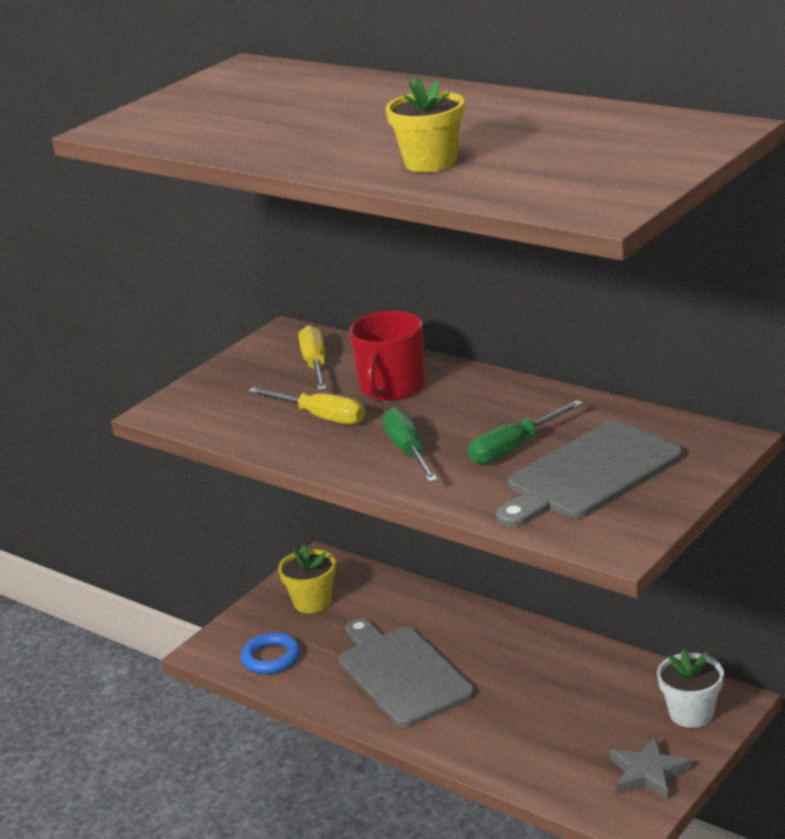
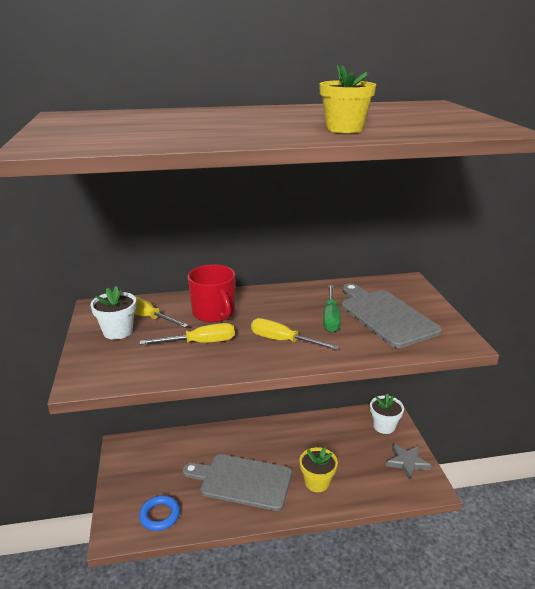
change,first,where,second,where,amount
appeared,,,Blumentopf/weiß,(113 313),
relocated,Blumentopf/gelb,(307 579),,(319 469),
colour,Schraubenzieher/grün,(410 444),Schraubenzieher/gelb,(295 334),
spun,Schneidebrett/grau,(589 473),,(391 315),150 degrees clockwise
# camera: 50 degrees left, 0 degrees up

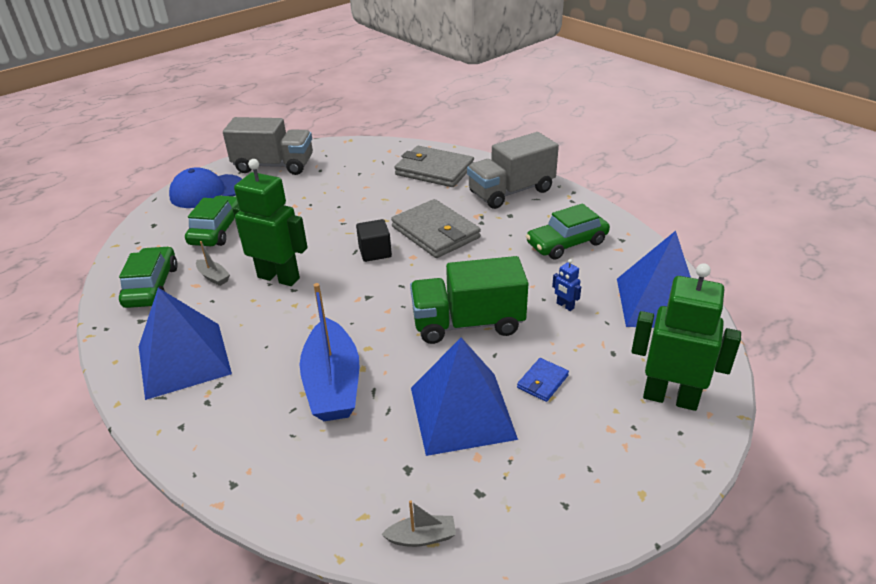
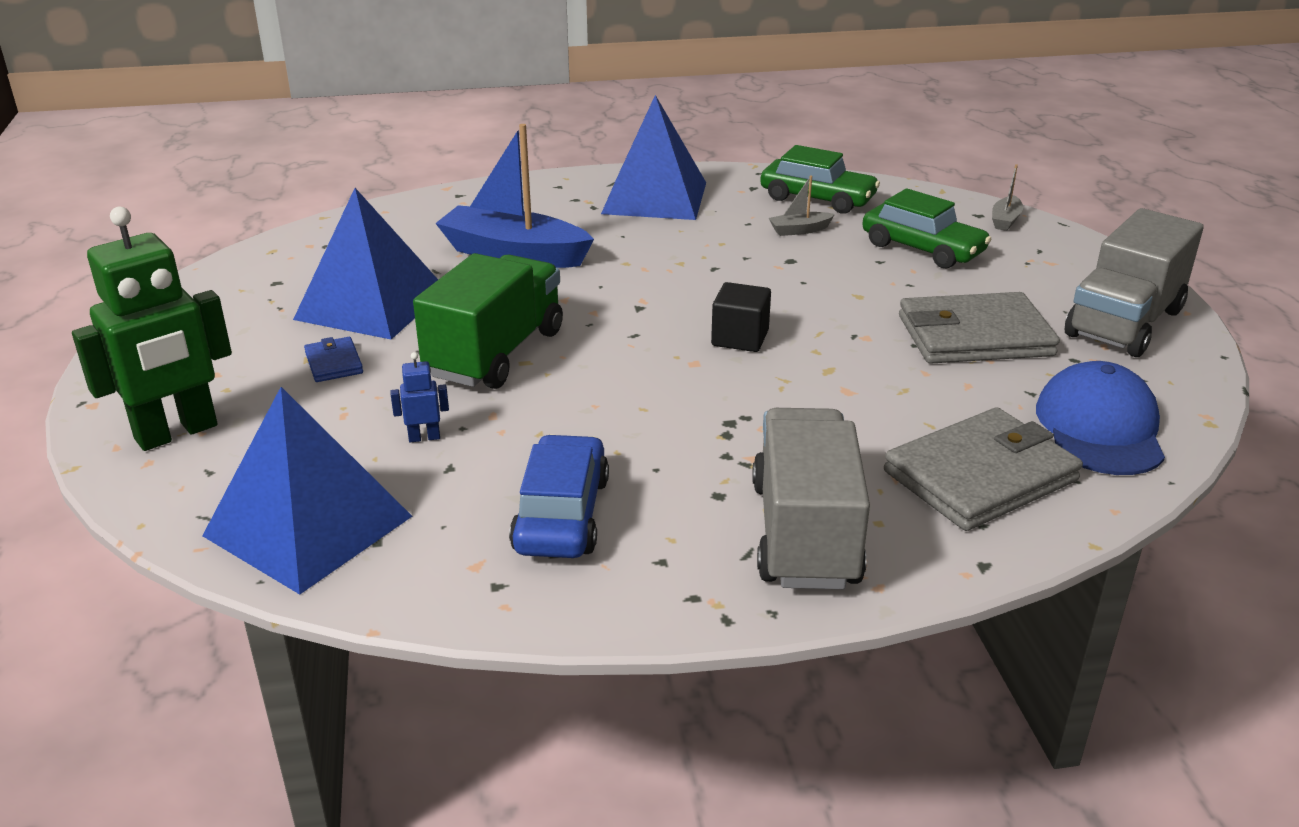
change,first,where,second,where,amount
missing,Roboter/grün,(270 222),,,
relocated,Kappe/blau,(205 187),,(1100 418),
relocated,Boot/grau,(418 523),,(1007 197),
relocated,Geldbörse/grau,(436 228),,(979 328),
colour,Auto/grün,(568 231),Auto/blau,(559 496),
# camera: 120 degrees right, 5 degrees down

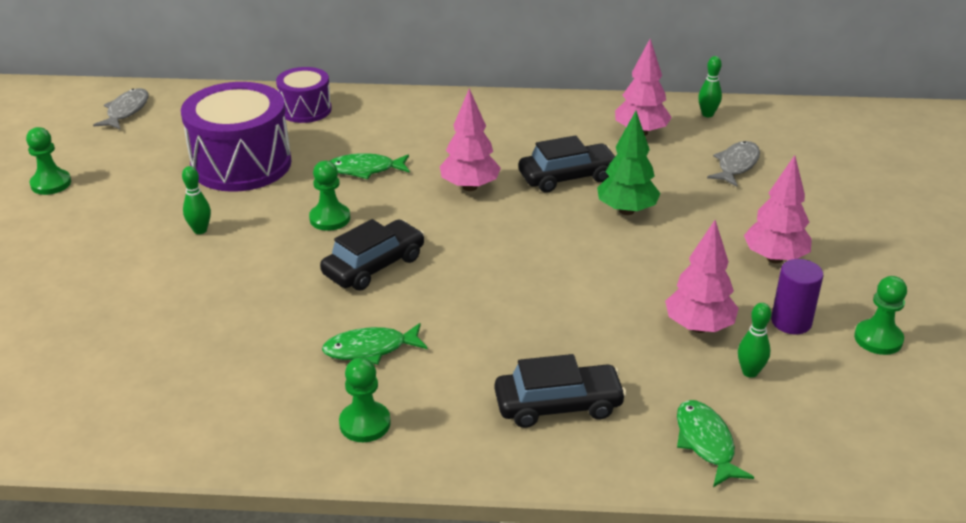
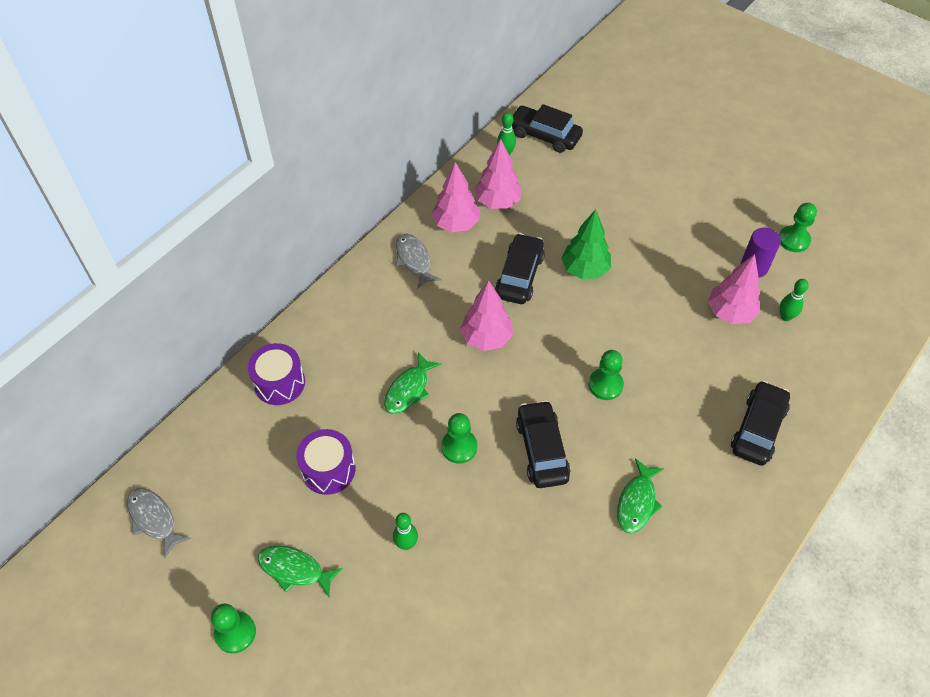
change,first,where,second,where,amount
appeared,,,Auto/schwarz,(547 128),
relocated,Bauer/grün,(365 400),,(606 375),
relocated,Fisch/grün,(715 443),,(300 571),
relocated,Fisch/grau,(733 164),,(418 261),
relocated,Baum/rosa,(778 209),,(455 197),
size,Trommel/lila,(236 137),,(326 462),x0.56
# camera: 55 degrees left, 20 degrees up

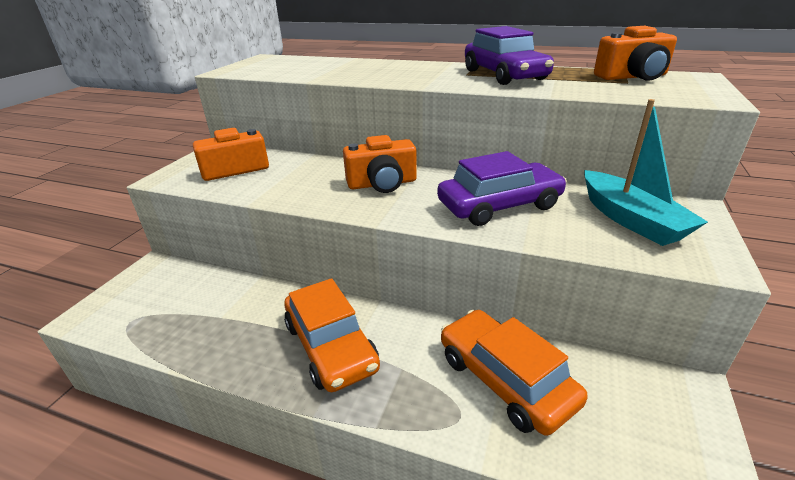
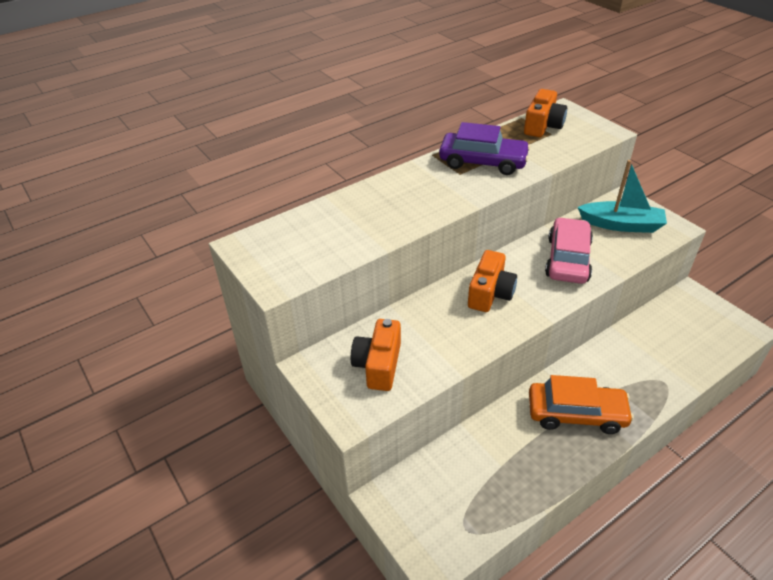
change,first,where,second,where,amount
missing,Auto/orange,(514 373),,,
colour,Auto/lila,(502 188),Auto/rosa,(569 250),
# camera: 55 degrees left, 10 degrees up

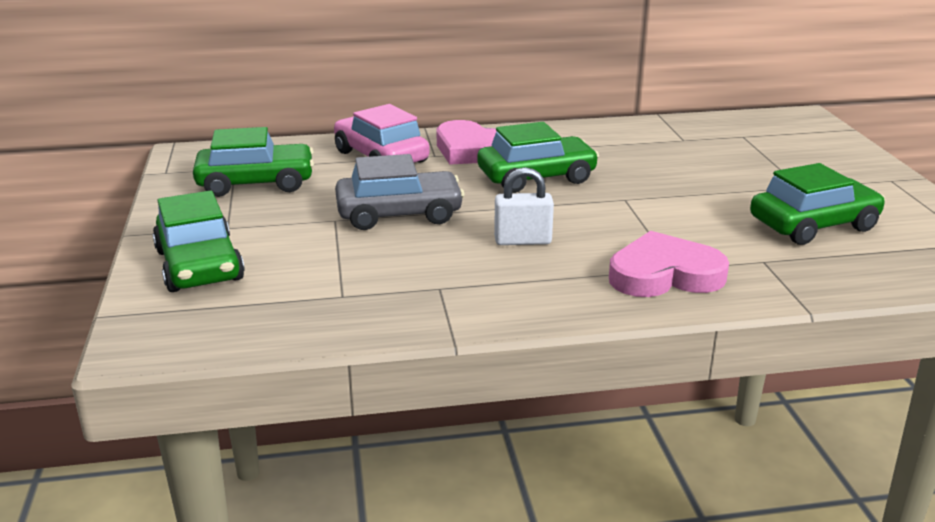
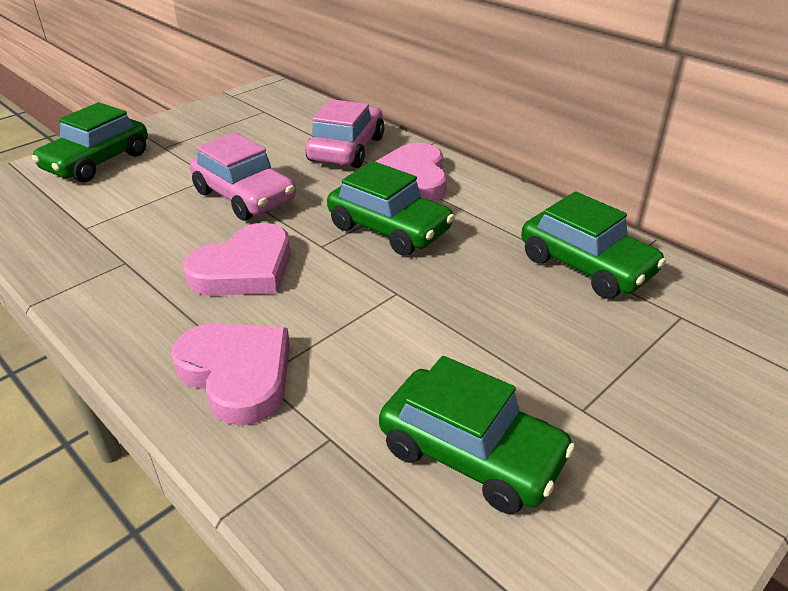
change,first,where,second,where,amount
relocated,Auto/grün,(253 162),,(593 245),
exchanged,Vorhängeschloss/weiß,(524 206),Herz/rosa,(237 259),
colour,Auto/grau,(400 192),Auto/rosa,(243 177),
# camera: 55 degrees right, 10 degrees up

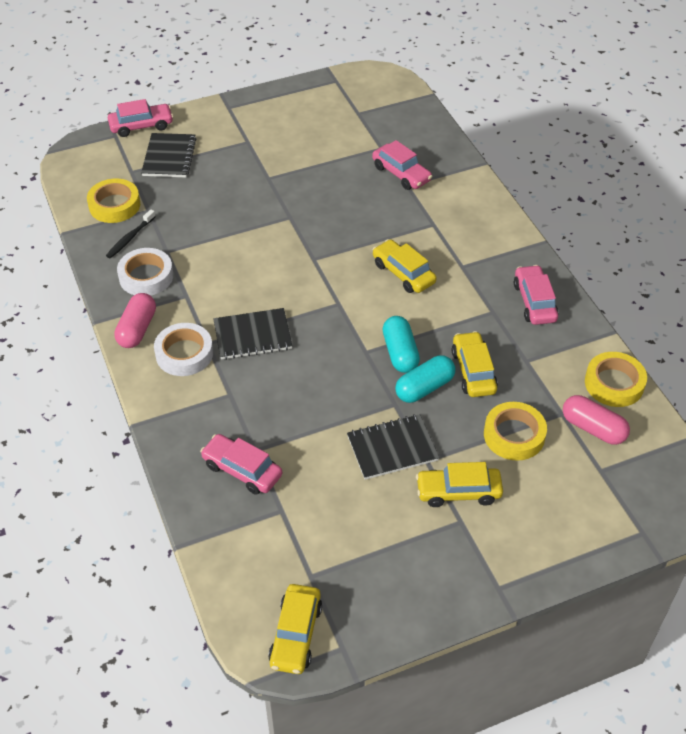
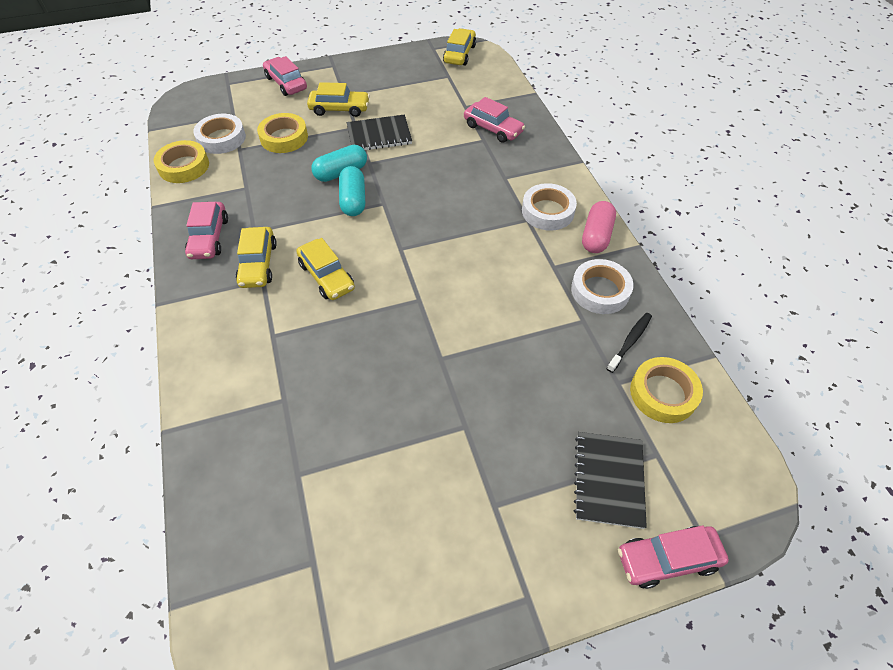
change,first,where,second,where,amount
missing,Notizbuch/schwarz,(253 334),,,
relocated,Auto/rosa,(402 165),,(285 76),
relocated,Auto/gelb,(475 364),,(256 257),
exchanged,Kapsel/rosa,(596 420),Klebeband/weiß,(219 134),
# camera: 175 degrees left, 5 degrees up

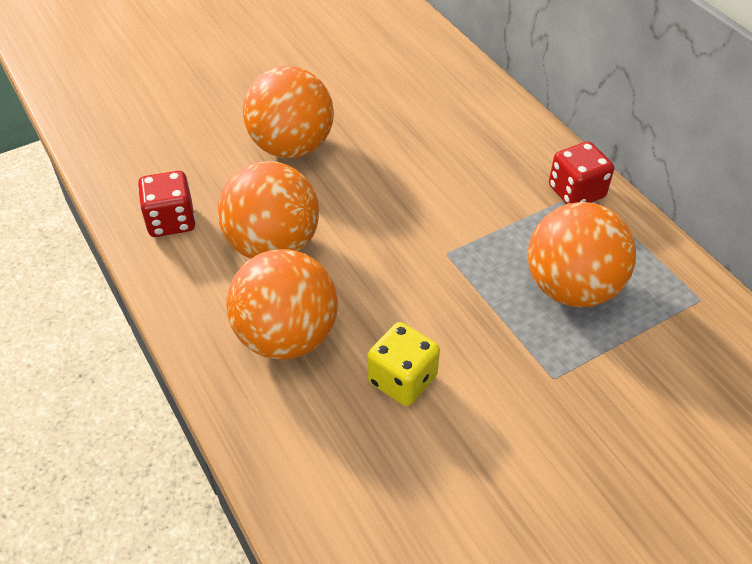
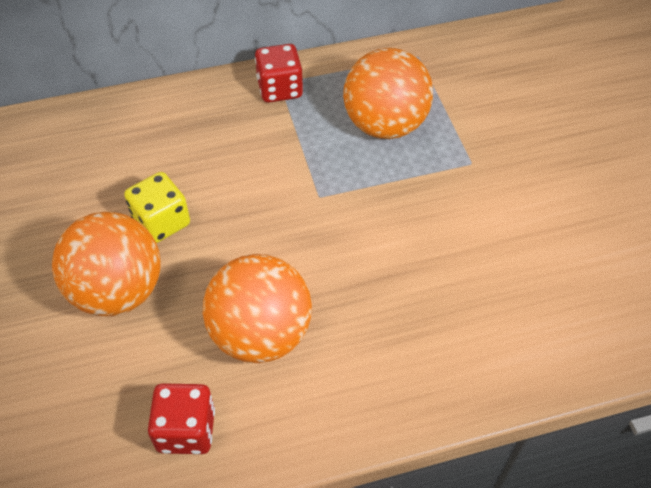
change,first,where,second,where,amount
missing,Ball/orange,(282 304),,,
relocated,Spielwürfel/gelb,(404 364),,(157 207),
# camera: 75 degrees left, 5 degrees up

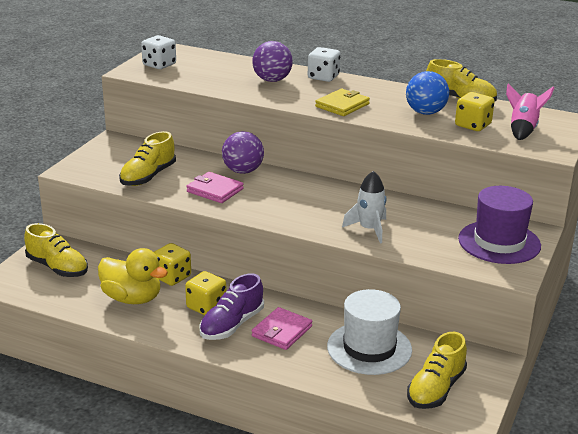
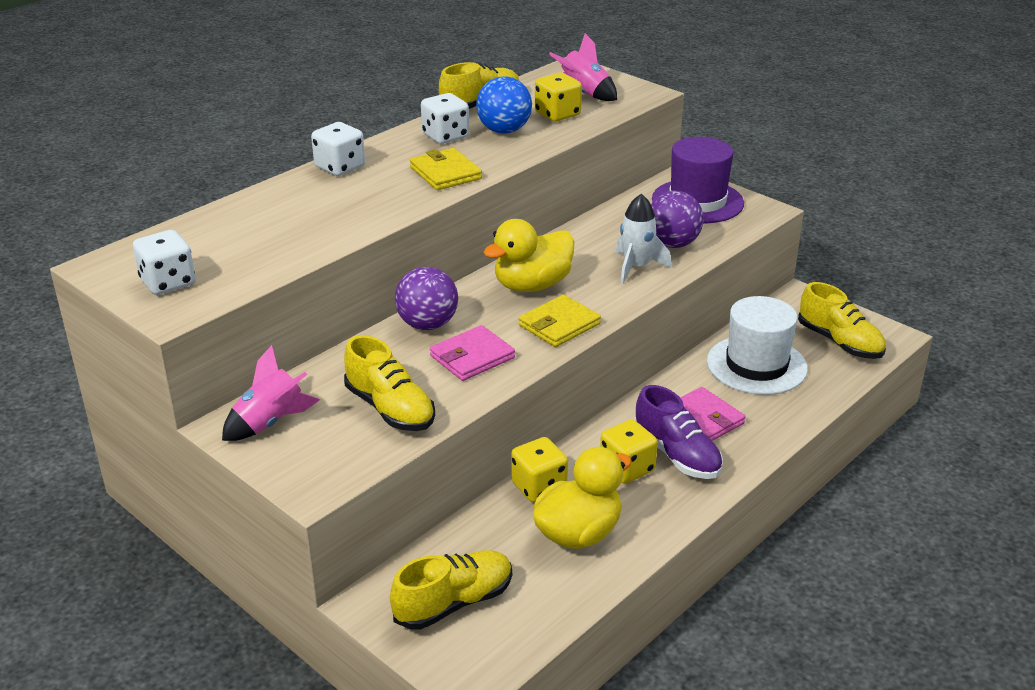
change,first,where,second,where,amount
appeared,,,Rakete/rosa,(271 393),
appeared,,,Spielwürfel/weiß,(445 118),
appeared,,,Ente/gelb,(529 255),
appeared,,,Geldbörse/gelb,(560 321),
relocated,Ball/lila,(272 61),,(677 219),
# camera: 70 degrees left, 5 degrees up

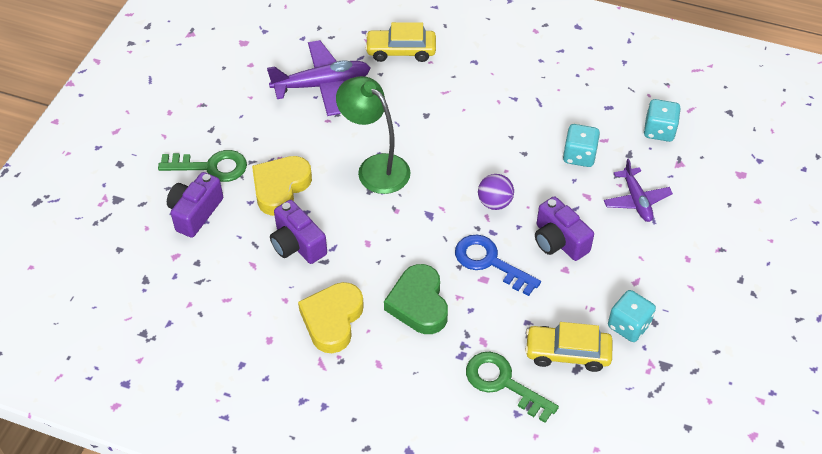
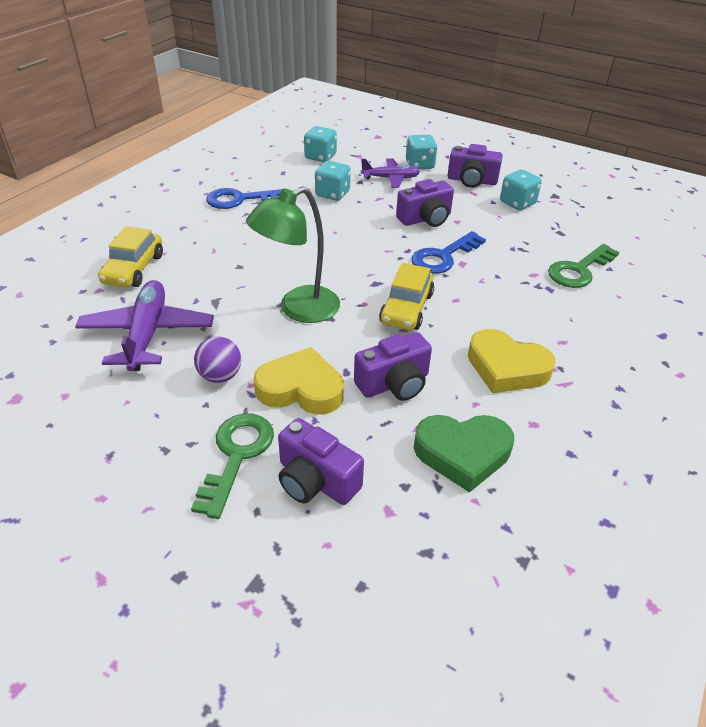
change,first,where,second,where,amount
appeared,,,Schlüssel/blau,(244 198),
appeared,,,Spielwürfel/türkis,(422 152),
appeared,,,Kamera/lila,(475 166),
relocated,Herz/grün,(416 299),,(464 454),
relocated,Ball/lila,(496 192),,(217 360),
relocated,Auto/gelb,(568 347),,(406 296),
spun,Herz/gelb,(282 186),,(299 380),150 degrees clockwise
# camera: 80 degrees left, 10 degrees down

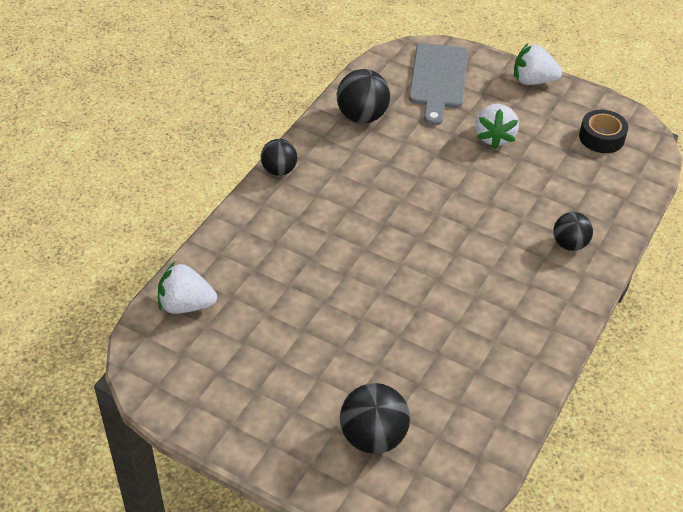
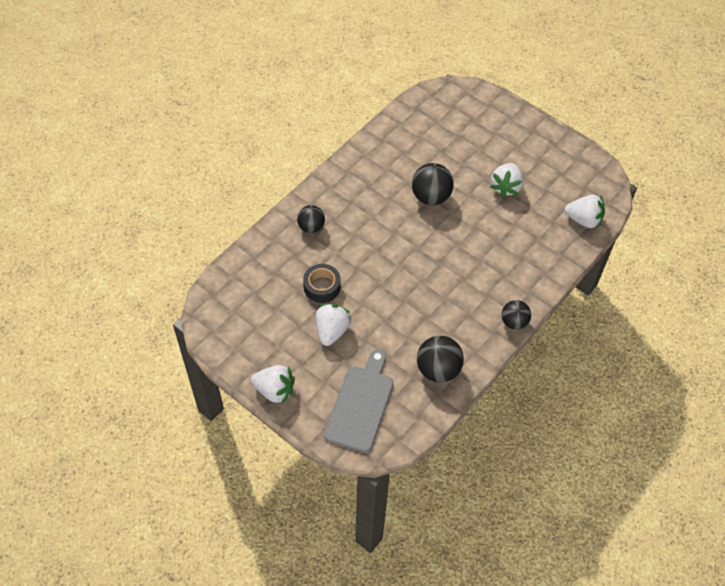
change,first,where,second,where,amount
appeared,,,Erdbeere/weiß,(507 180),
relocated,Ball/schwarz,(375 418),,(433 184),
relocated,Klebeband/schwarz,(603 131),,(322 283),
# camera: 170 degrees left, 10 degrees up

